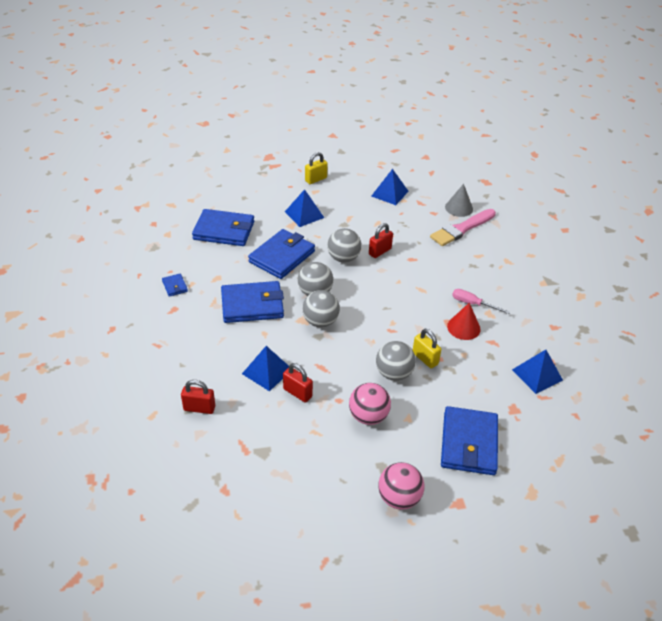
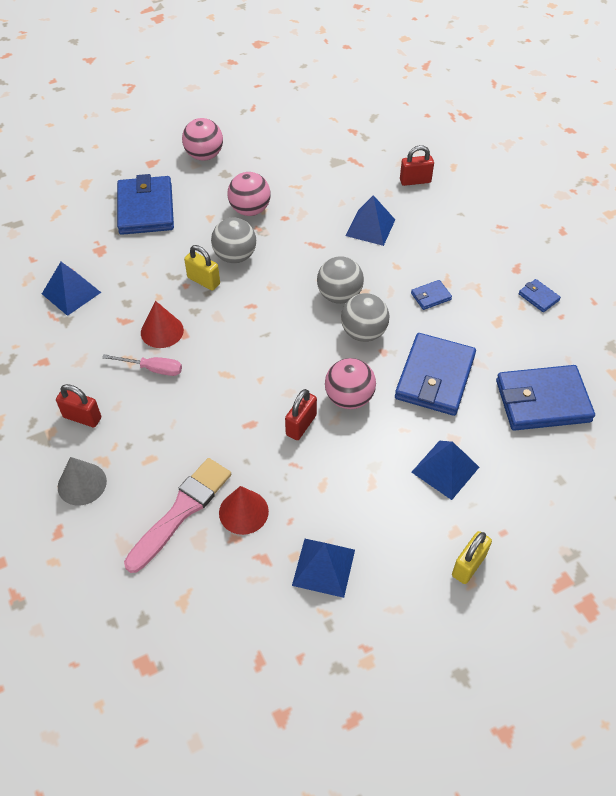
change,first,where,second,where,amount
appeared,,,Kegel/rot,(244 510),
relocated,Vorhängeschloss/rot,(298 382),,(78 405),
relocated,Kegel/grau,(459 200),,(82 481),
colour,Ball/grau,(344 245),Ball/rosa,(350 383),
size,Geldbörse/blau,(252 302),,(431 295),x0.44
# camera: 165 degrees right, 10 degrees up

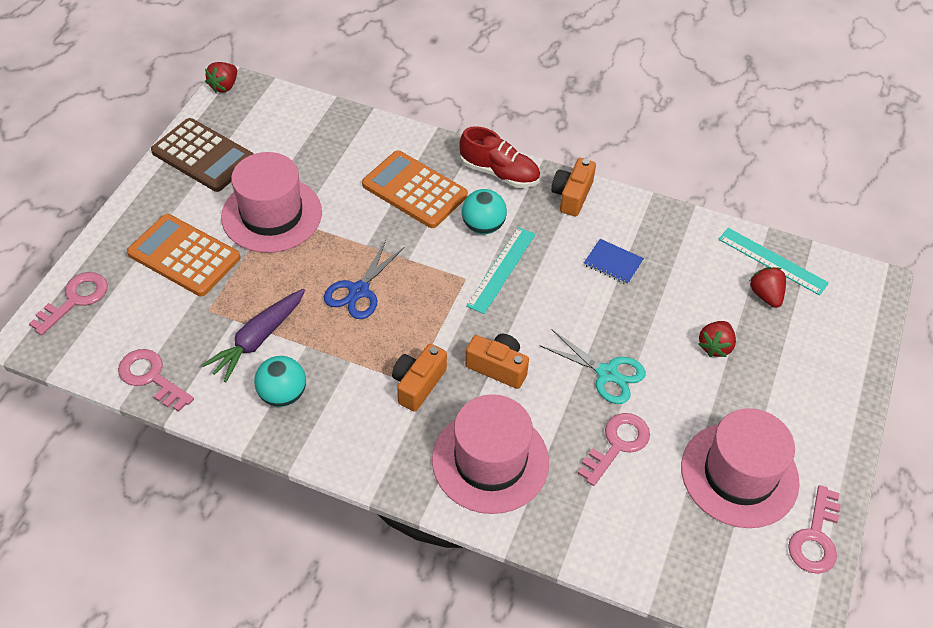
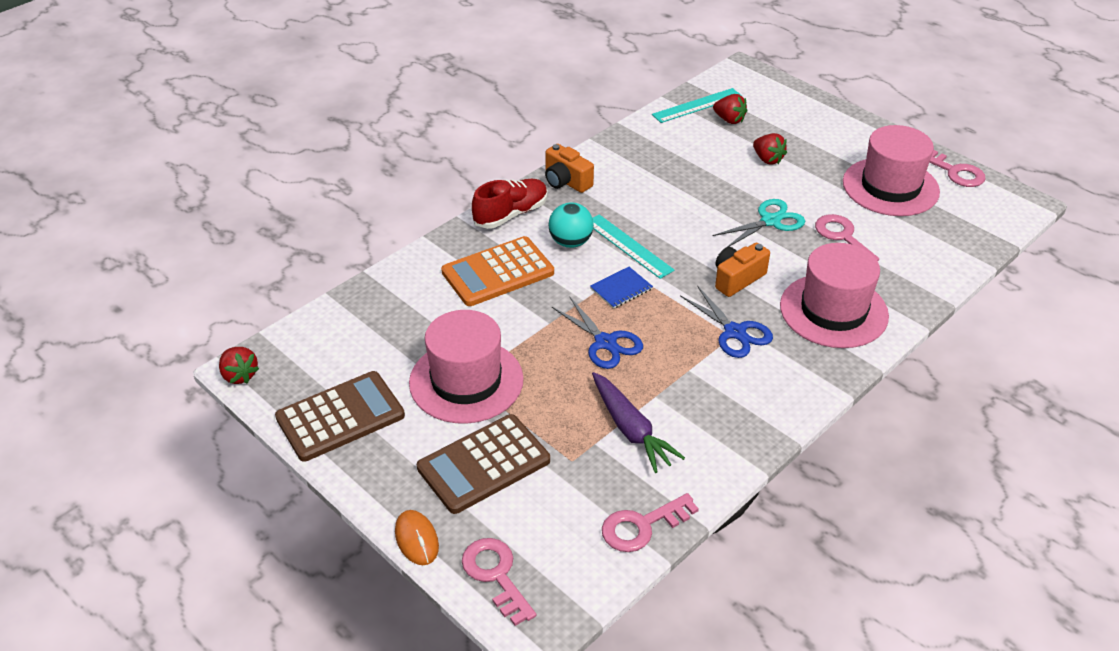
change,first,where,second,where,amount
missing,Ball/türkis,(280 381),,,
appeared,,,Computermaus/orange,(417 537),
relocated,Notizbuch/blau,(614 262),,(621 288),
exchanged,Kamera/orange,(419 378),Schere/blau,(726 322),
colour,Taschenrechner/orange,(184 255),Taschenrechner/braun,(483 464),
spun,Erdbeere/rot,(768 287),,(730 109),150 degrees counterclockwise
# camera: 65 degrees left, 10 degrees down

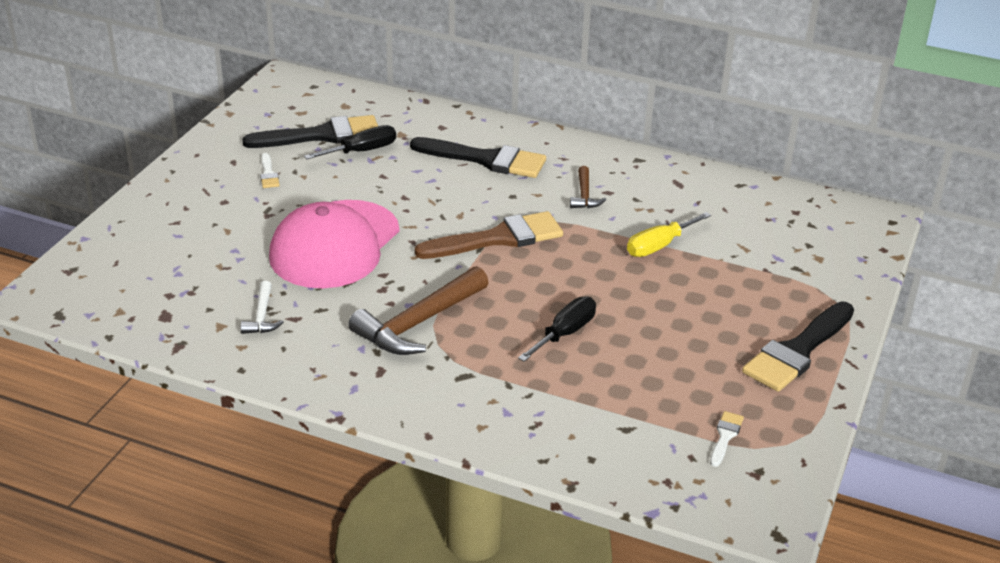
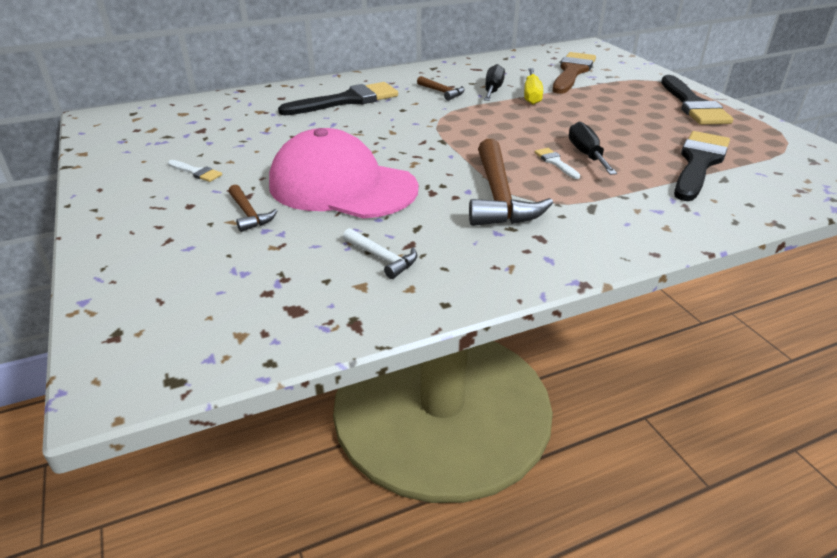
change,first,where,second,where,amount
appeared,,,Hammer/braun,(253 208),
relocated,Pinsel/schwarz,(310 131),,(702 166),
relocated,Schraubenzieher/schwarz,(350 142),,(494 82),
relocated,Pinsel/braun,(489 235),,(574 73),
relocated,Pinsel/weiß,(727 439),,(557 163),
spun,Kappe/rosa,(334 244),,(343 173),135 degrees clockwise
# camera: 45 degrees left, 0 degrees up

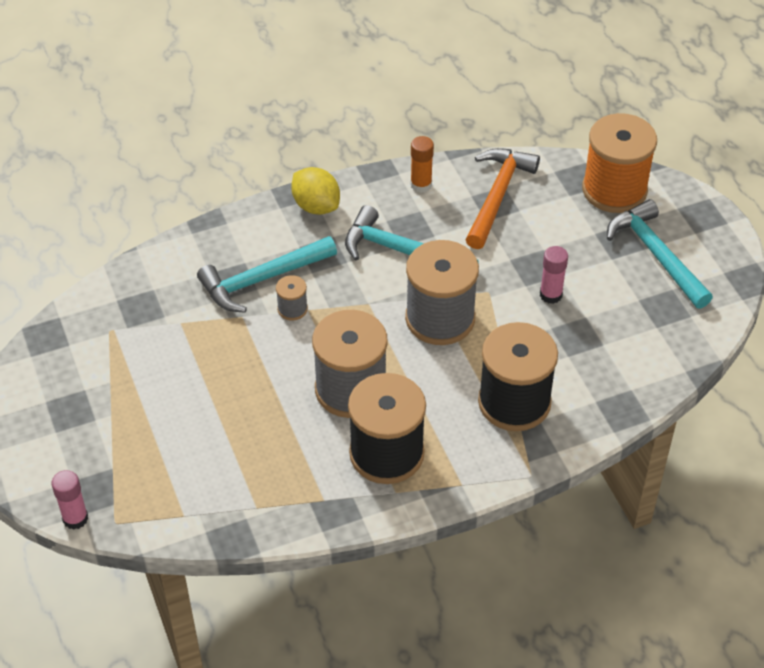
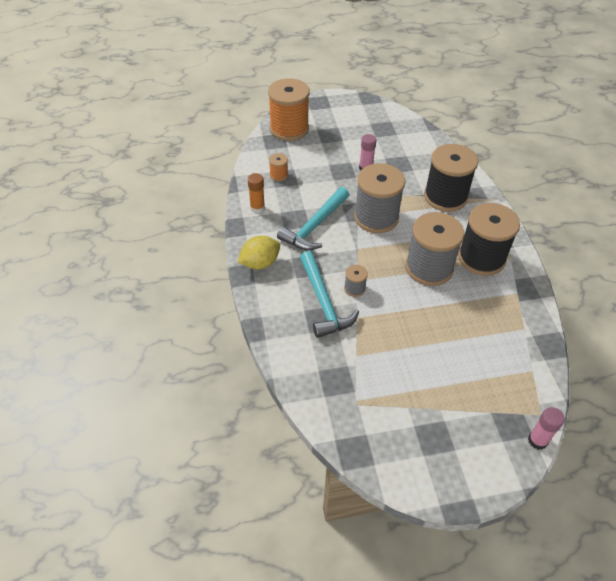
change,first,where,second,where,amount
missing,Hammer/türkis,(660 254),,,
exchanged,Hammer/orange,(503 198),Garnrolle/orange,(278 167),
# camera: 80 degrees left, 0 degrees up

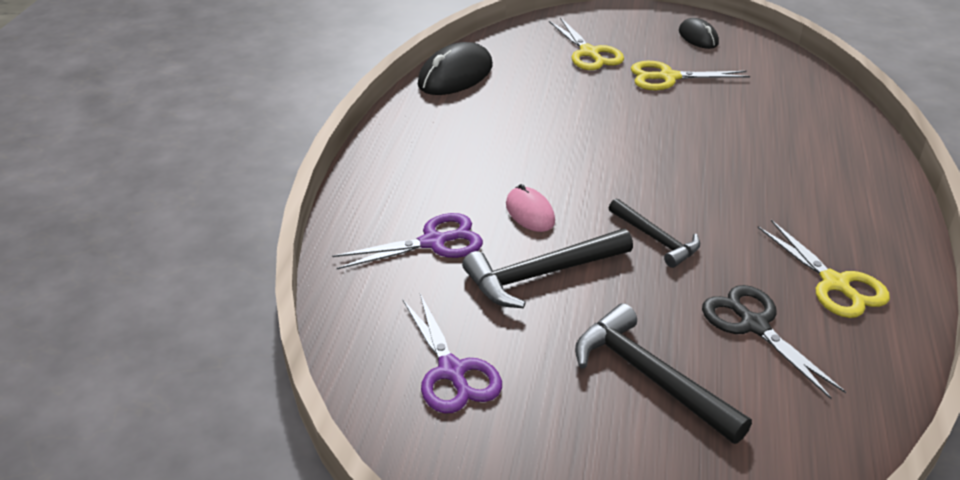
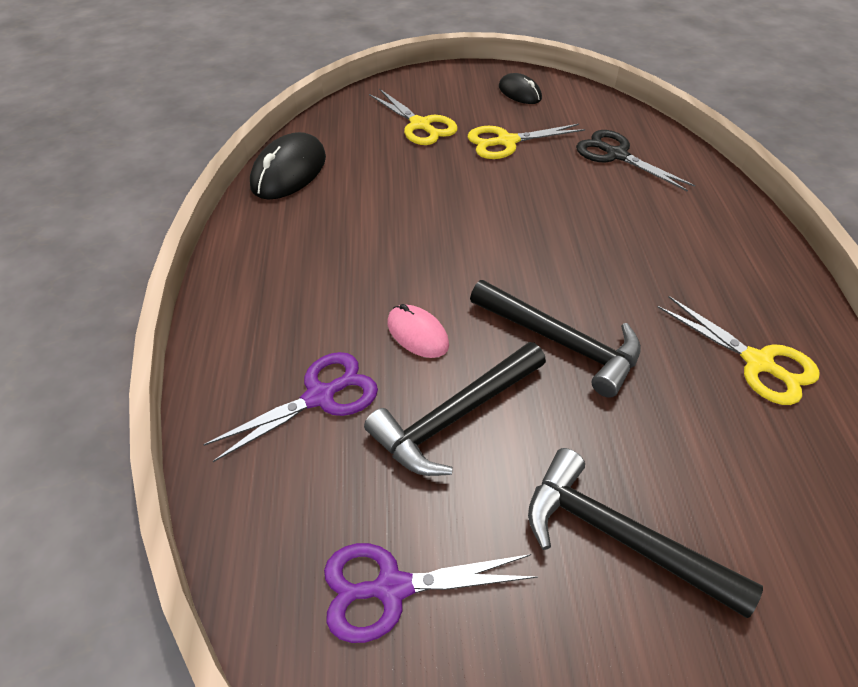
change,first,where,second,where,amount
relocated,Schere/schwarz,(774 342),,(635 161),
spun,Schere/lila,(452 353),,(430 593),120 degrees clockwise
size,Hammer/schwarz,(654 233),,(555 339),x1.54
# camera: 15 degrees left, 10 degrees up

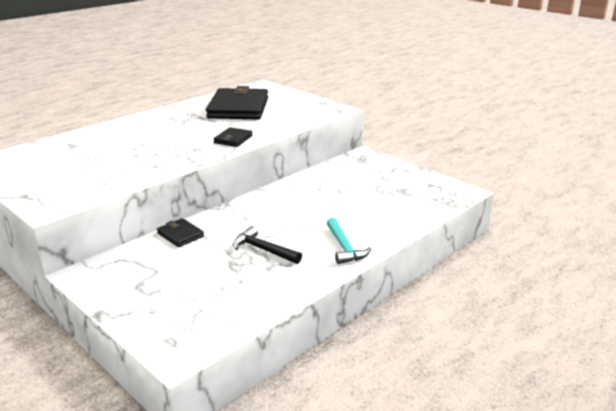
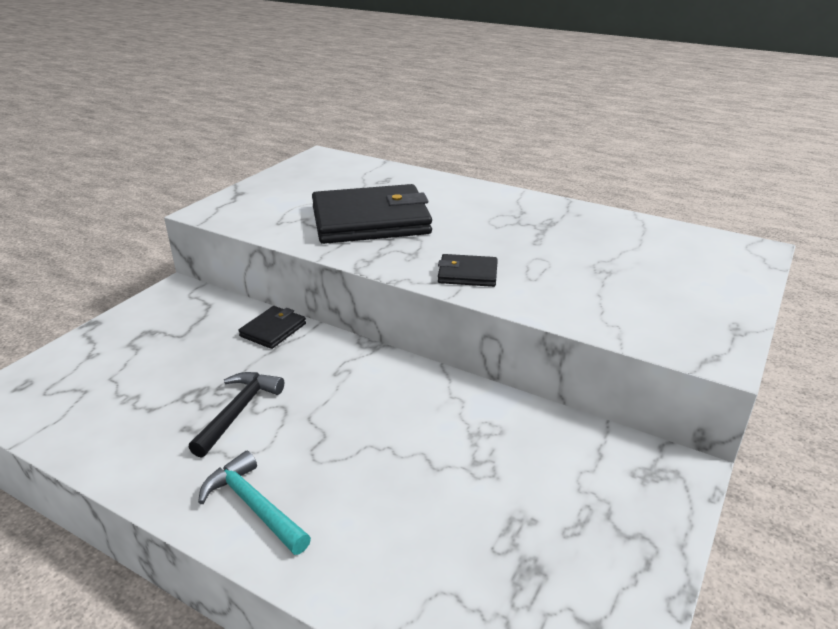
change,first,where,second,where,amount
relocated,Geldbörse/schwarz,(237 102),,(372 214),
spun,Hammer/türkis,(349 241),,(254 503),75 degrees clockwise
# camera: 75 degrees right, 5 degrees up

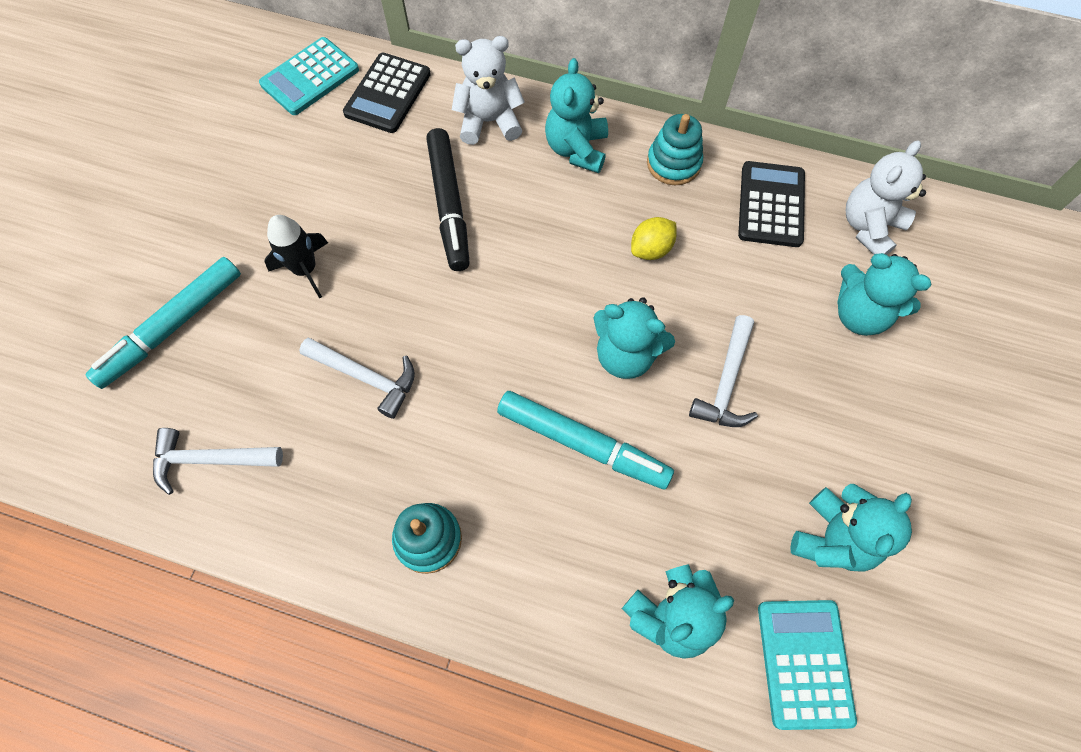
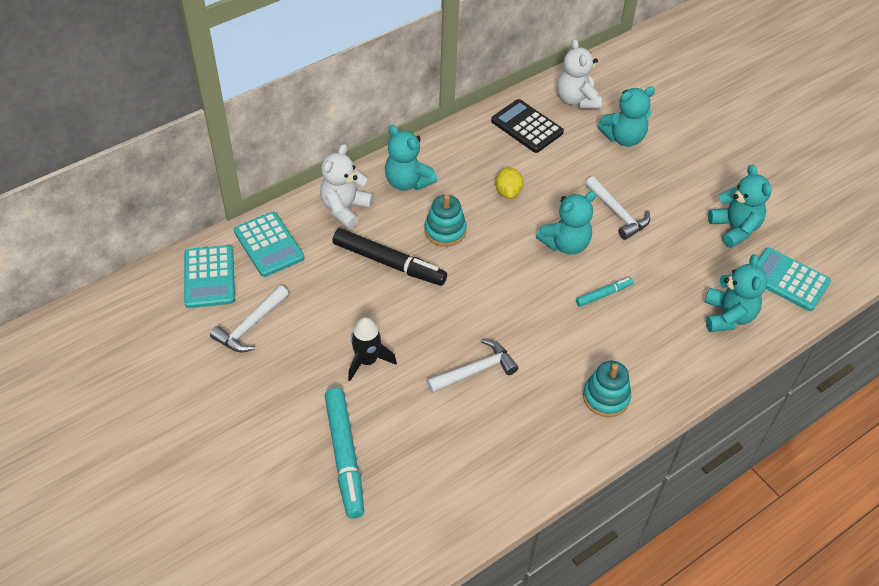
change,first,where,second,where,amount
relocated,Hammer/weiß,(218 461),,(249 318),
relocated,Stapelspielzeug/türkis,(675 149),,(446 221),
colour,Taschenrechner/schwarz,(387 93),Taschenrechner/türkis,(269 244),
size,Filzstift/türkis,(585 440),,(604 292),x0.51
# camera: 55 degrees left, 15 degrees down

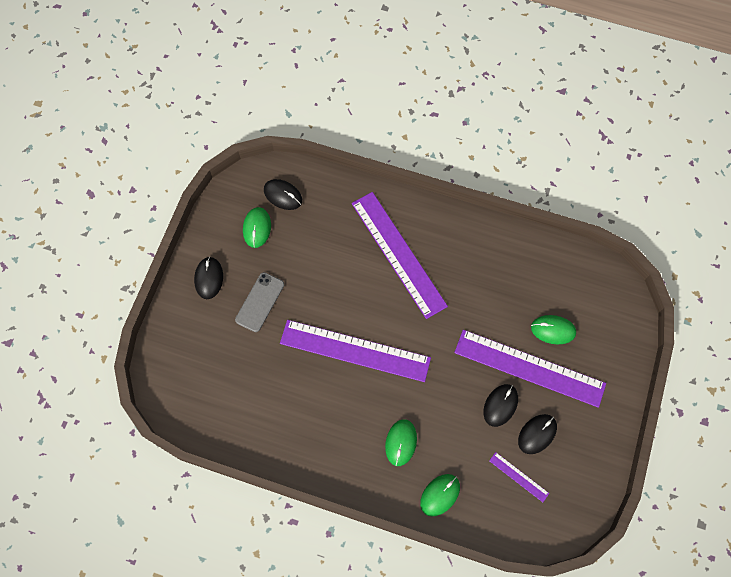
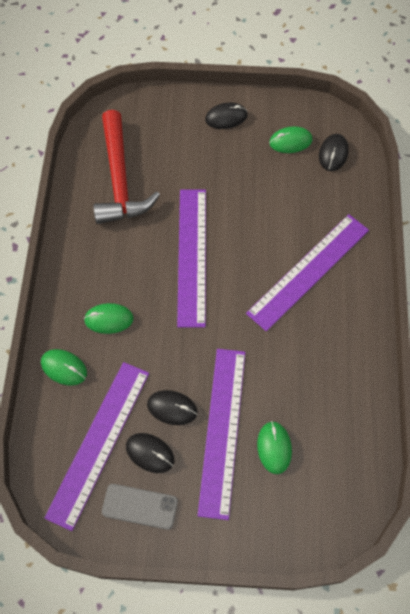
change,first,where,second,where,amount
appeared,,,Hammer/rot,(126 167),
relocated,Handy/grau,(259 302),,(140 507),
size,Lineal/lila,(519 477),,(96 446),x2.40
# camera: 75 degrees right, 5 degrees down

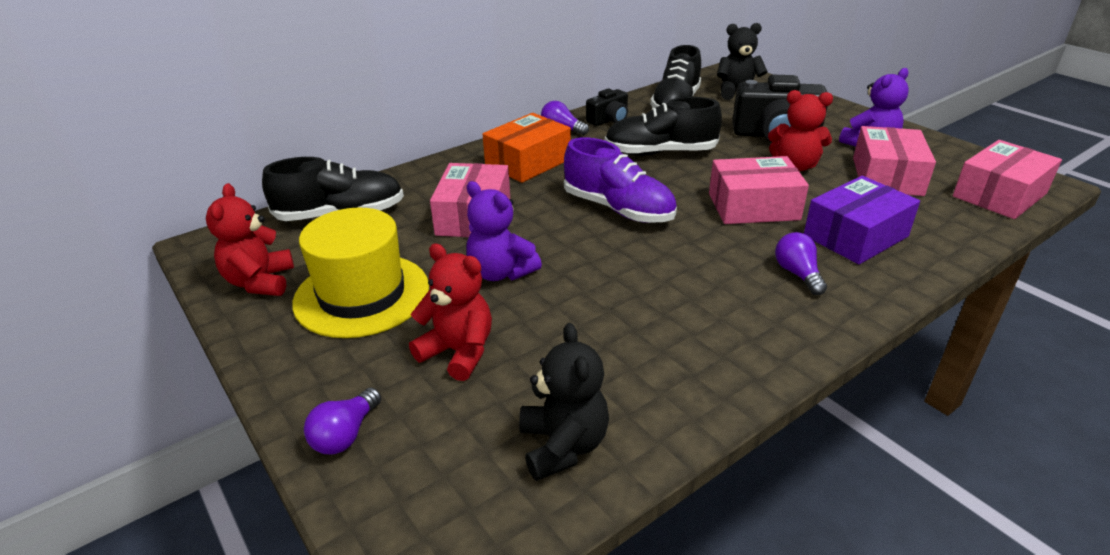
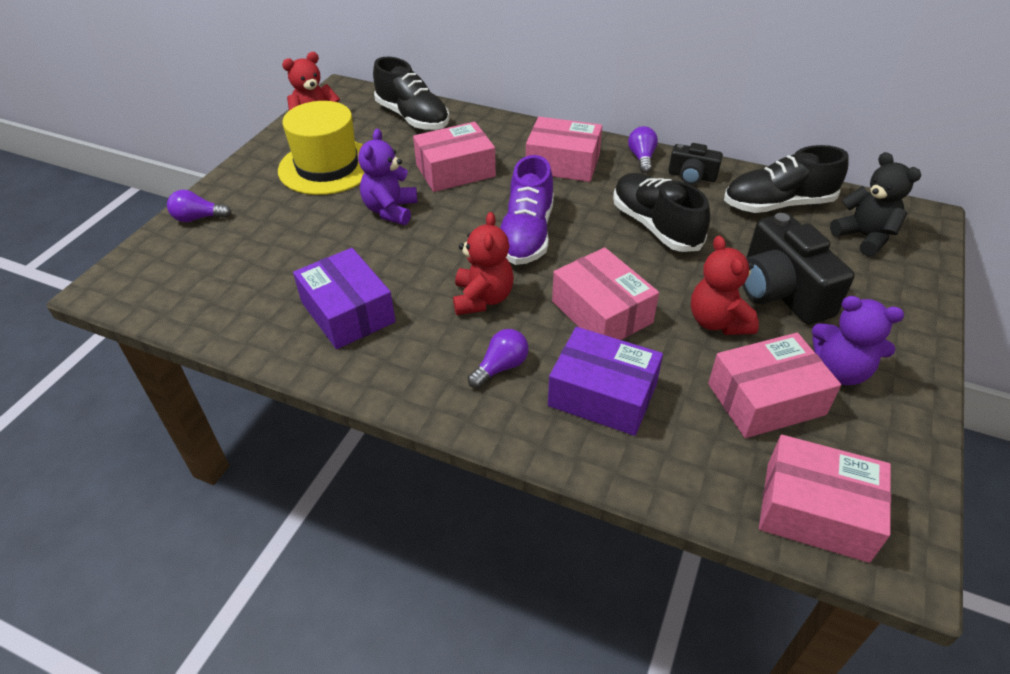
change,first,where,second,where,amount
missing,Teddybär/schwarz,(564 402),,,
appeared,,,Schachtel/lila,(344 298),
relocated,Teddybär/rot,(450 312),,(483 263),
colour,Schachtel/orange,(527 148),Schachtel/rosa,(564 149),
# camera: 60 degrees right, 10 degrees up

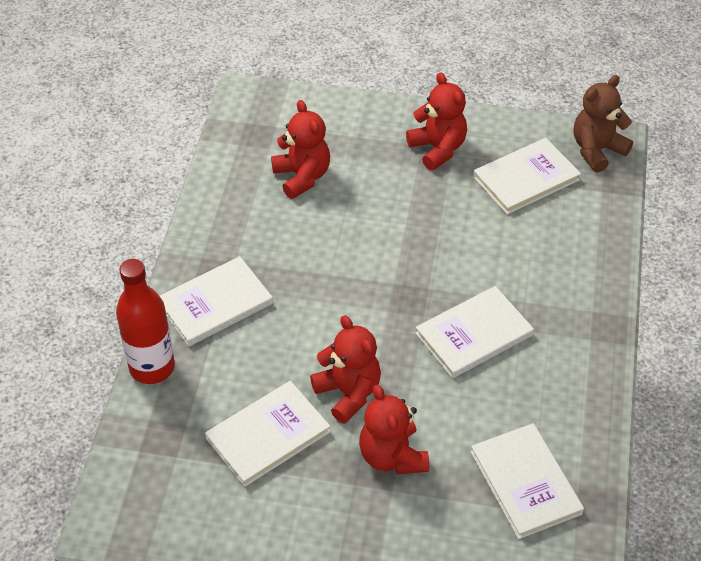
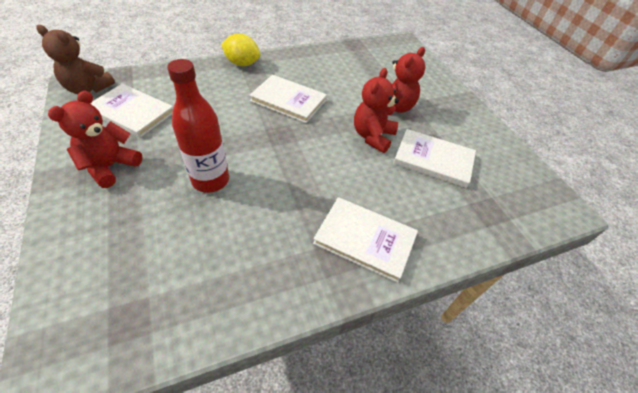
change,first,where,second,where,amount
missing,Teddybär/rot,(300 149),,,
missing,Buch/weiß,(527 481),,,
appeared,,,Zitrone/gelb,(240 50),
relocated,Flasche/rot,(145 321),,(198 126),
# camera: 125 degrees left, 0 degrees up

